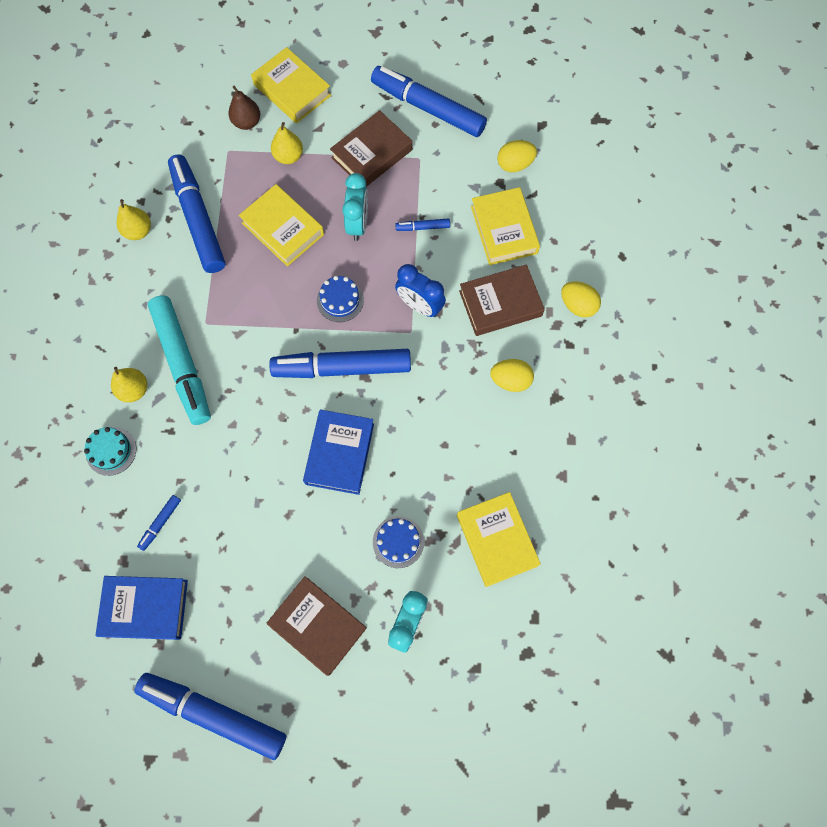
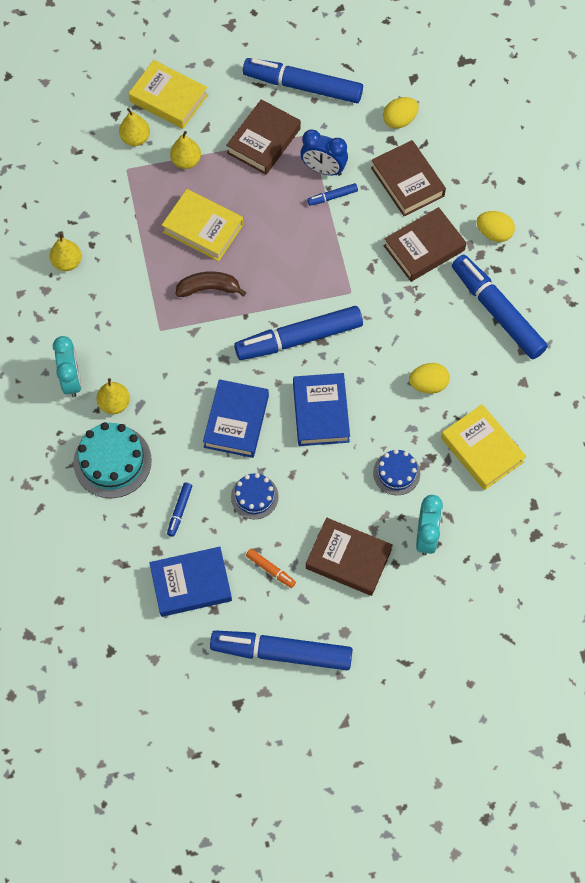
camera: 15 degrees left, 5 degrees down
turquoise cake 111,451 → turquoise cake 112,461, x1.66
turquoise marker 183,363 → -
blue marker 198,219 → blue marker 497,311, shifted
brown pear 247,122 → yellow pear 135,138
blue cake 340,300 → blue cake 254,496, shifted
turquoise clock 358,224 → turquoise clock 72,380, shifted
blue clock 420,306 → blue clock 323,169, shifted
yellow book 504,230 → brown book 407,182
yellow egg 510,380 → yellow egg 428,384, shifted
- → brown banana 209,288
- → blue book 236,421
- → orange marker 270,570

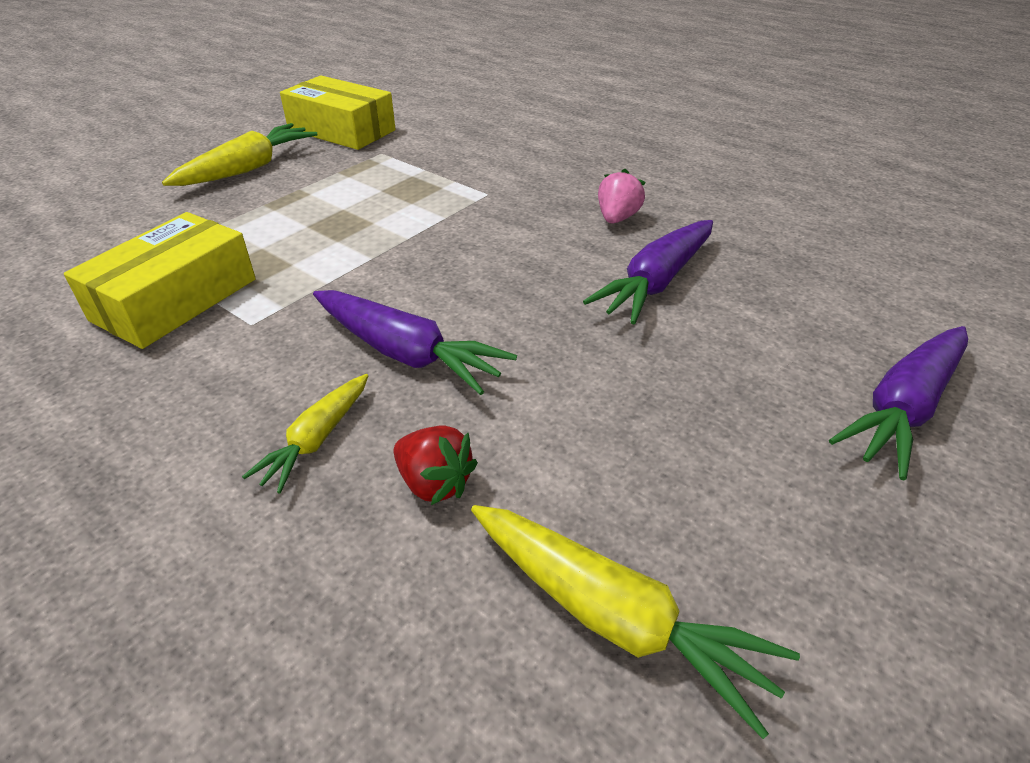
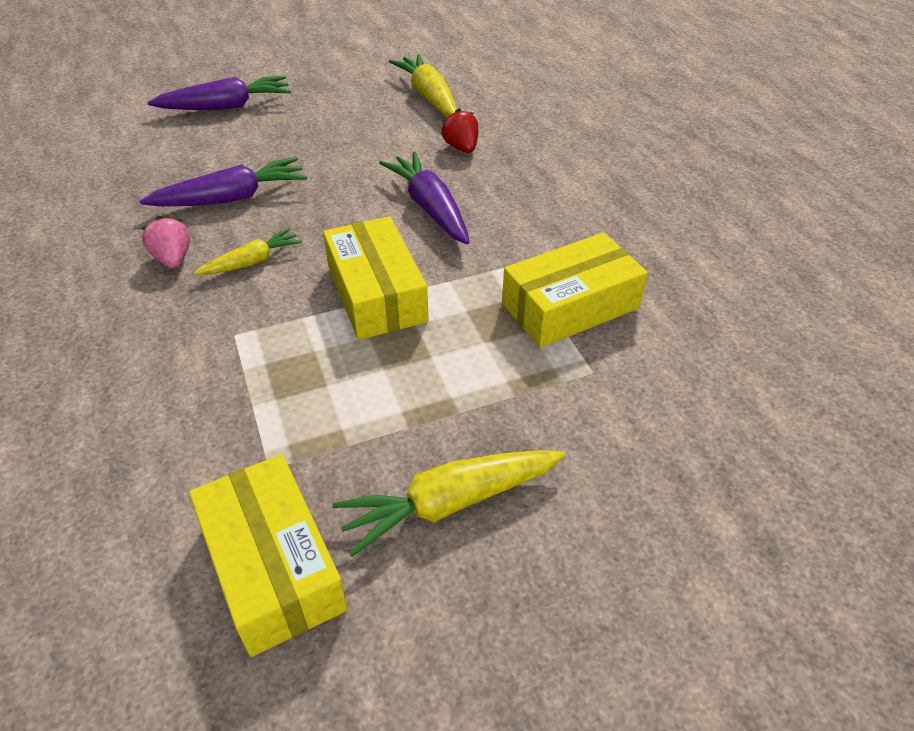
camera: 150 degrees left, 5 degrees up
yellow carrot 316,439 → yellow carrot 252,262, shifted
pink strawberry 617,218 → pink strawberry 173,259, 105 degrees clockwise
- → yellow box 376,293

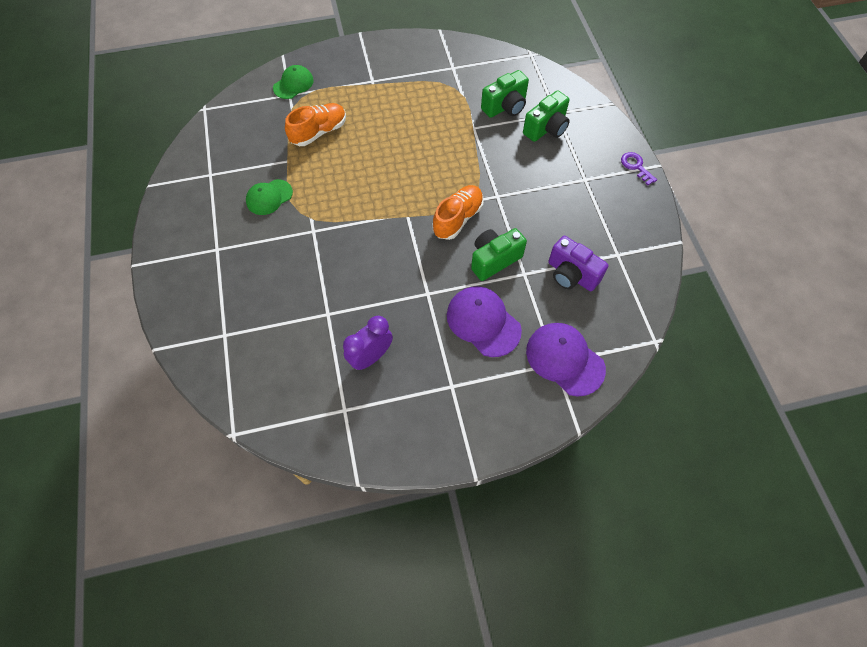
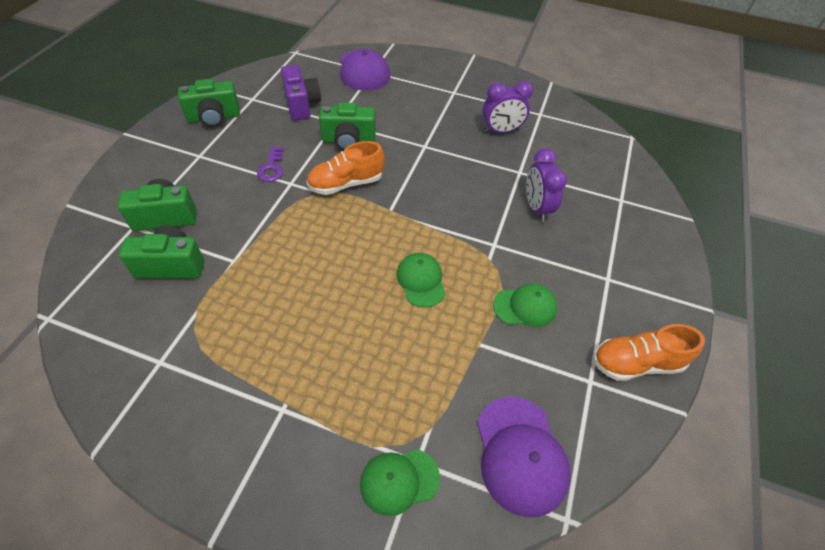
camera: 150 degrees left, 10 degrees down
orange shoe 319,132 → orange shoe 636,363, shifted
purple cap 483,322 → purple cap 520,454, shifted
purple key 636,166 → purple key 271,168, shifted
- → green camera 214,117
- → green cap 421,281
- → purple clock 536,208

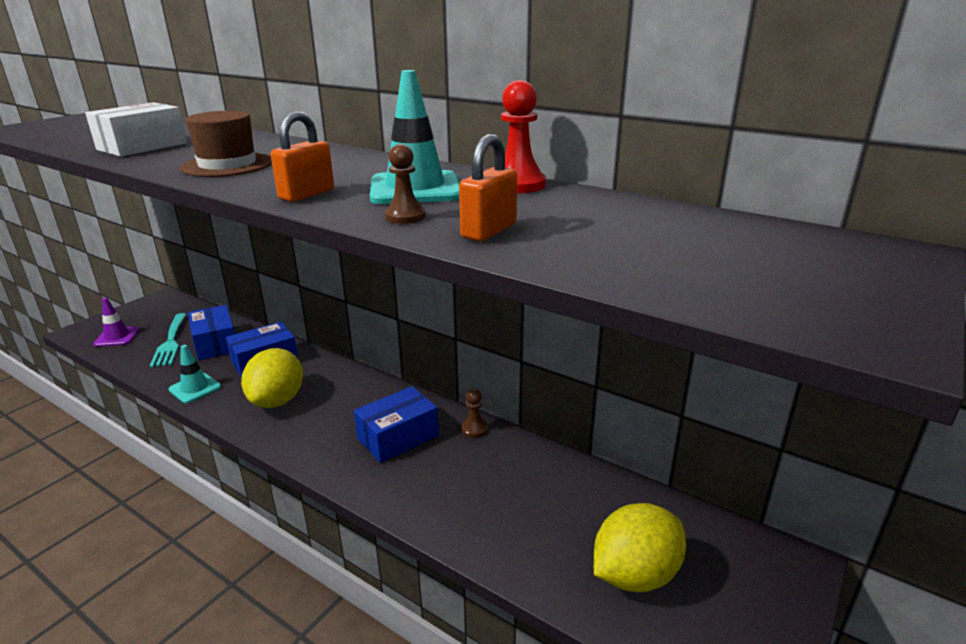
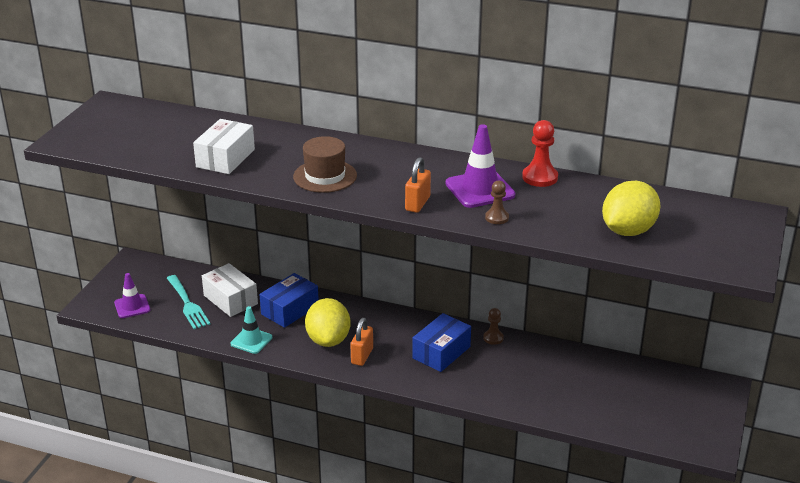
camera: 15 degrees left, 5 degrees up
blue box 215,343 → white box 230,300
turquoise traffic cone 415,189 → purple traffic cone 480,189
orange padlock 489,231 → orange padlock 362,356, shifted
yellow lemon 635,574 → yellow lemon 628,231, shifted

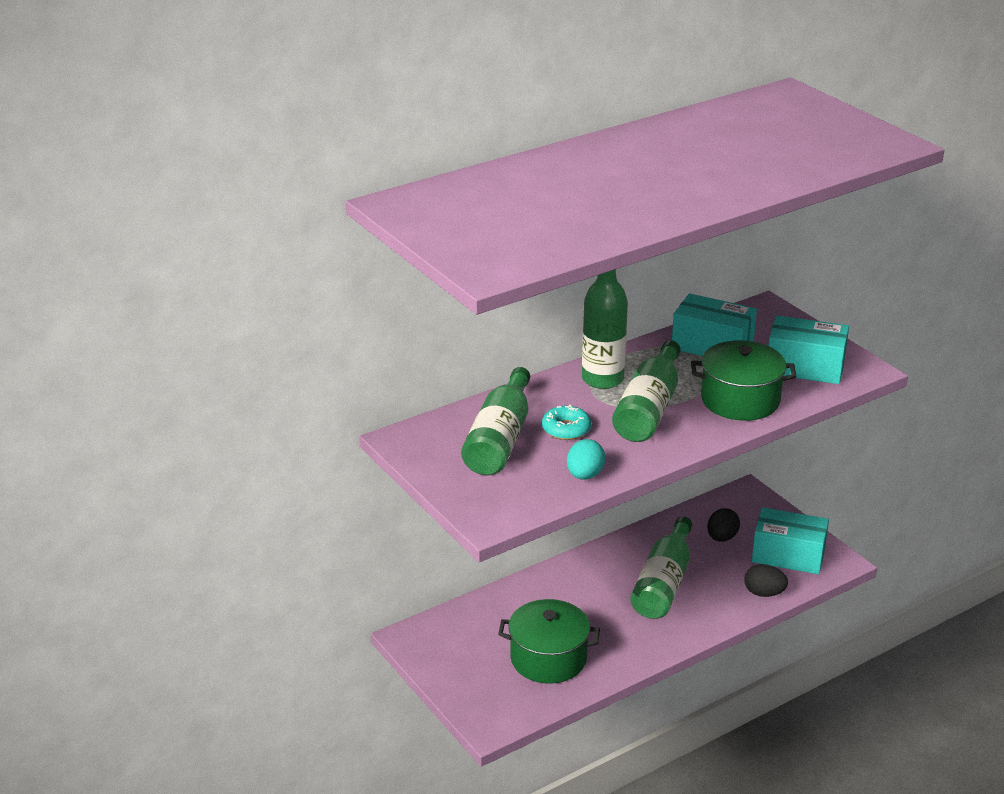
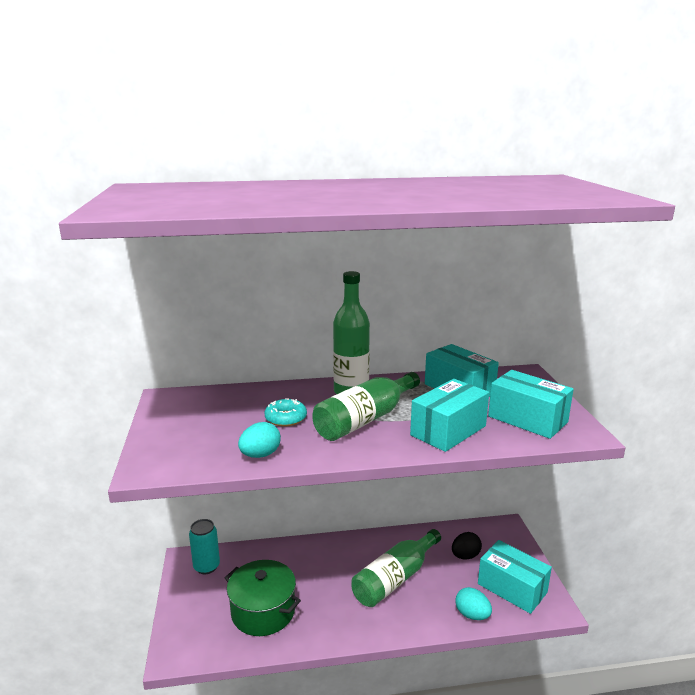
camera: 25 degrees right, 10 degrees down
green bottle 500,439 → -
green pot 740,400 → turquoise box 448,430
black egg 764,593 → turquoise egg 472,615
- → turquoise can 206,566

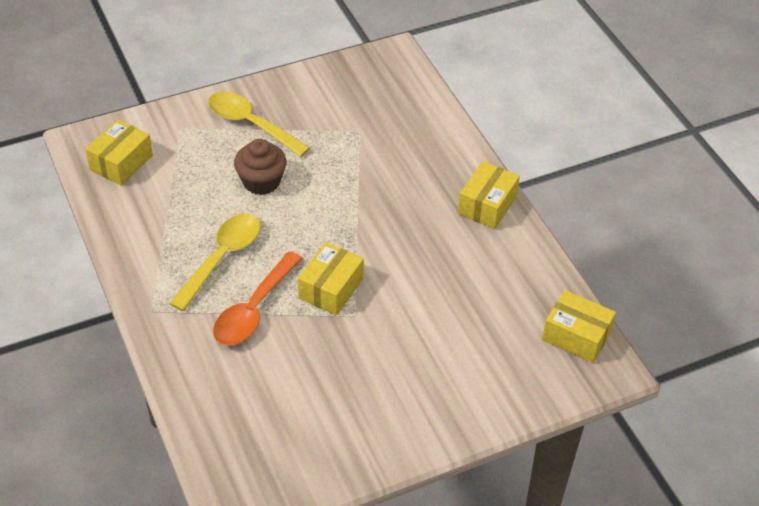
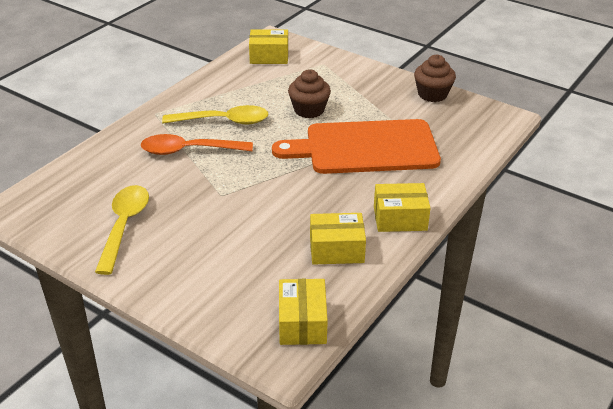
camera: 60 degrees right, 10 degrees down
yellow spoon 251,124 → yellow spoon 124,226, shifted
yellow box 331,288 → yellow box 336,249, shifted
- → orange cutting board 365,148
- → brown cupcake 432,94

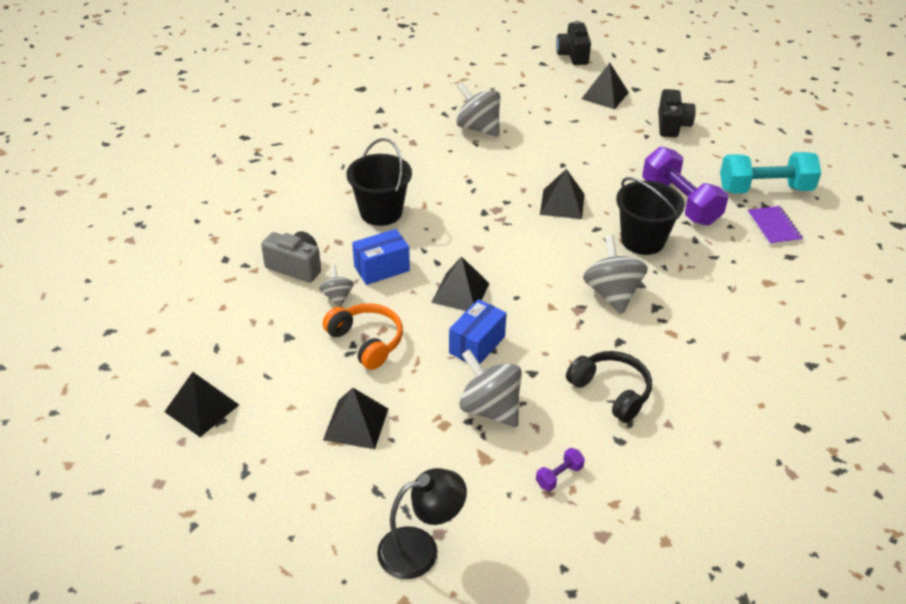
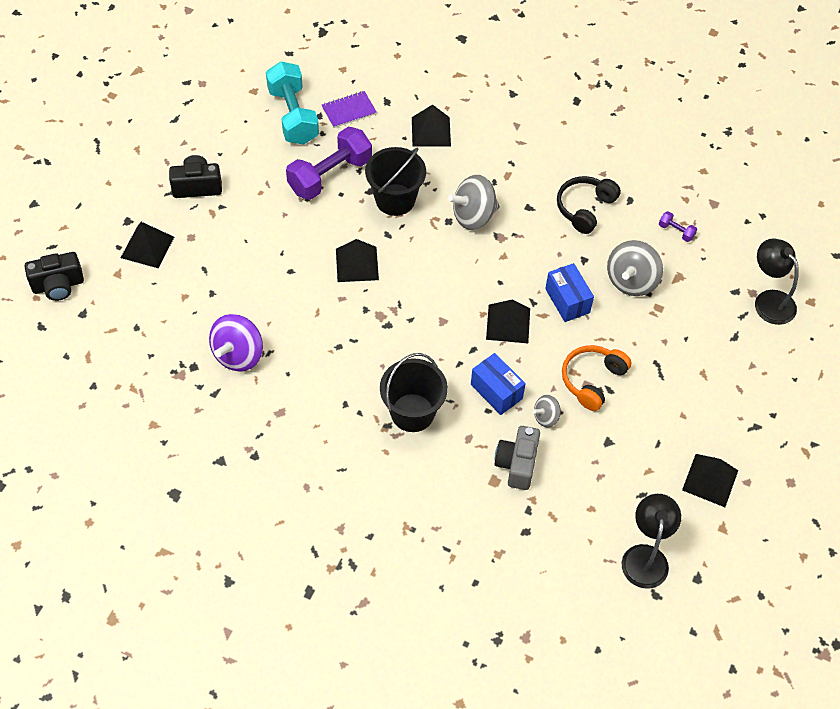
camera: 105 degrees left, 15 degrees up
black pyramid 356,424 → black pyramid 431,131, shifted
blue box 477,345 → blue box 567,301, 45 degrees clockwise
grey spinning top 478,128 → purple spinning top 238,355
- → black lamp 645,556

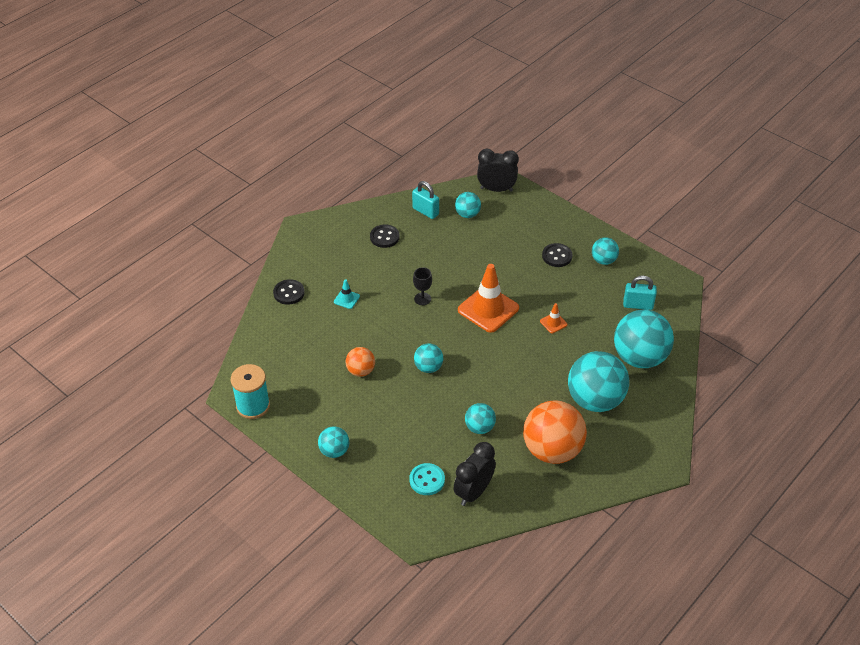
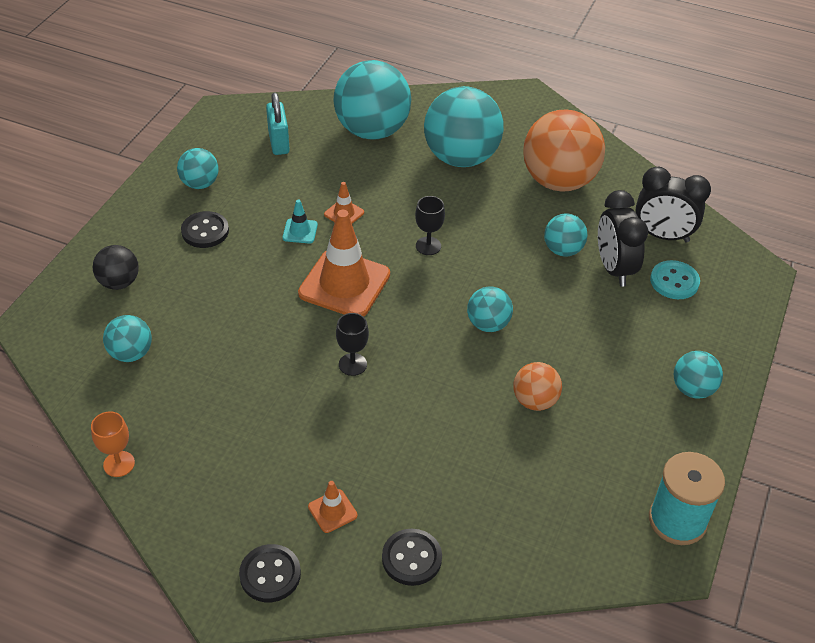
camera: 110 degrees left, 0 degrees up
turquoise traffic cone 346,299 → turquoise traffic cone 300,231, shifted
black button 384,237 → black button 270,574, shifted
turquoise padlock 425,211 → -
black clock 496,189 → black clock 614,269, shifted
- → orange goblet 119,464
- → black ball 119,282
- → orange traffic cone 332,511
- → black goblet 428,246

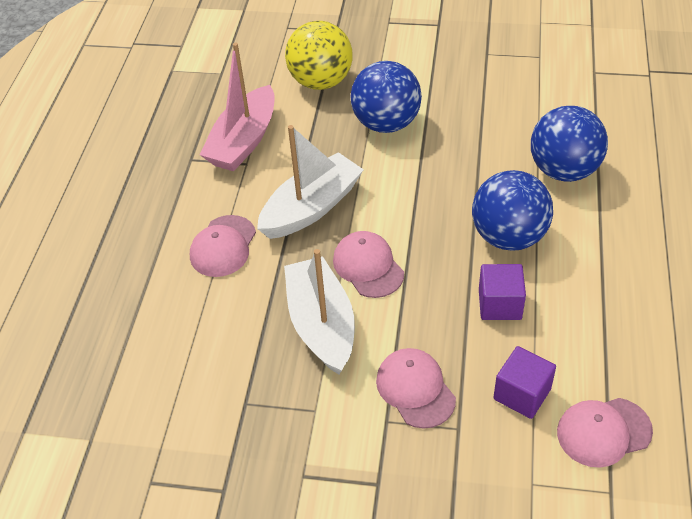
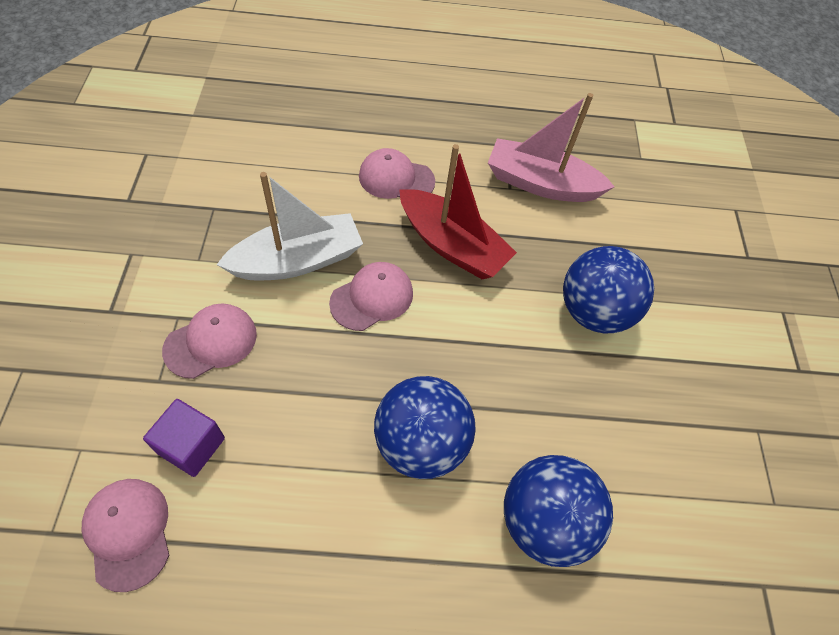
camera: 75 degrees right, 10 degrees up
white boat 311,208 → red boat 452,245
yellow ball 321,82 → -
purple cube 499,304 → -

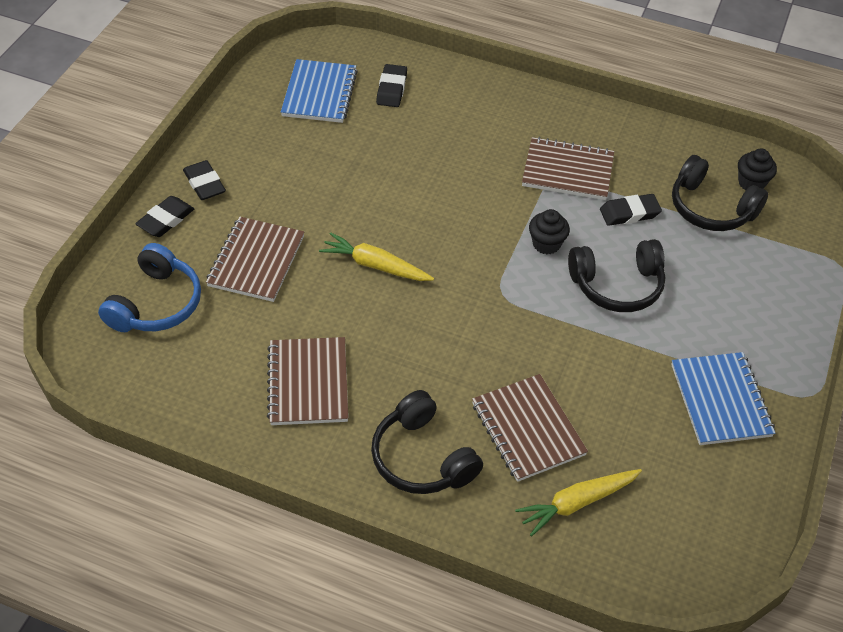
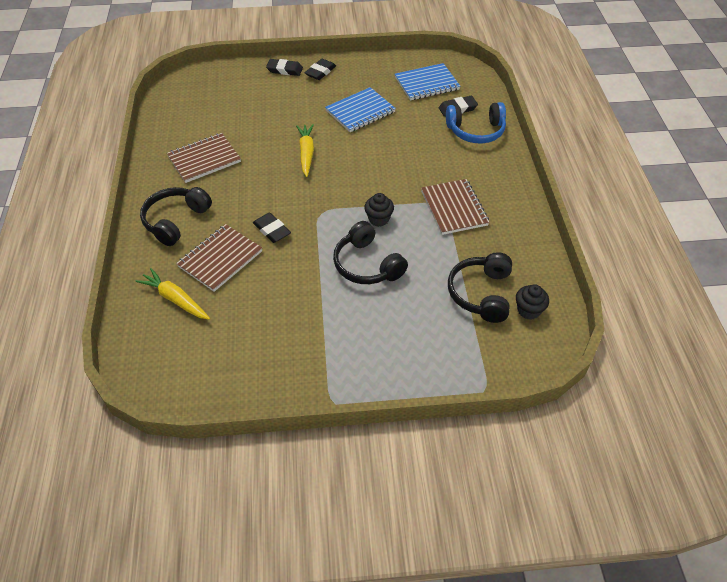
camera: 65 degrees right, 0 degrees up
blue headphones 156,304 → blue headphones 476,131, shifted
brown notebook 256,261 → -
black eraser 629,213 → black eraser 272,230, shifted
blue notebook 720,400 → blue notebook 360,111, shifted

